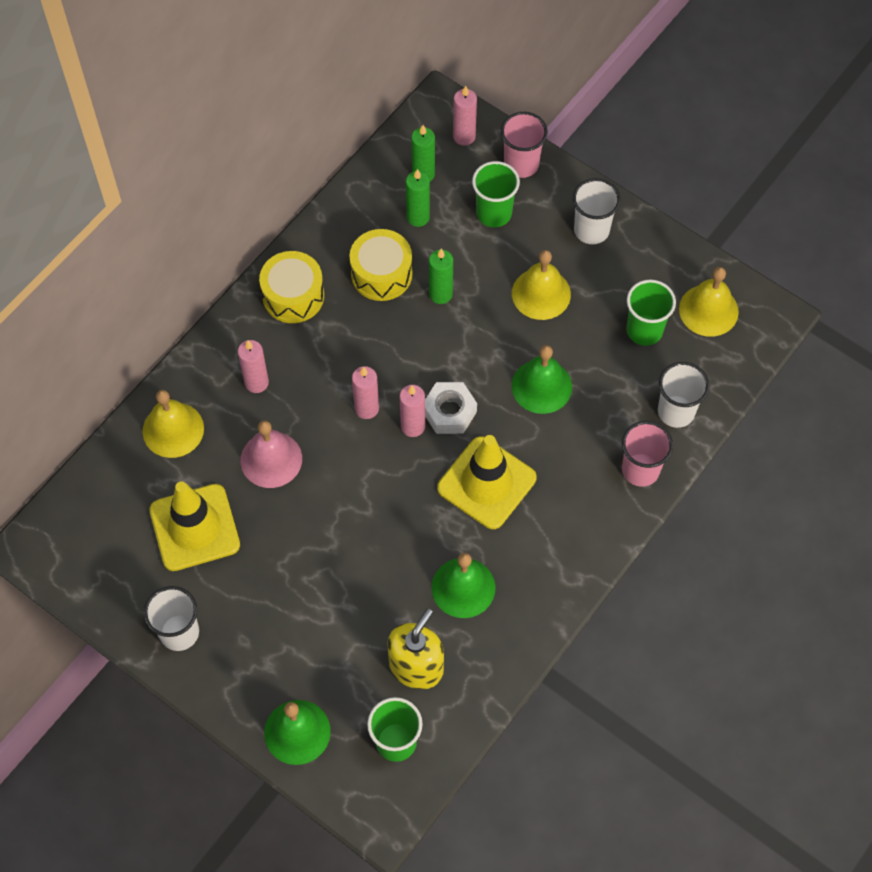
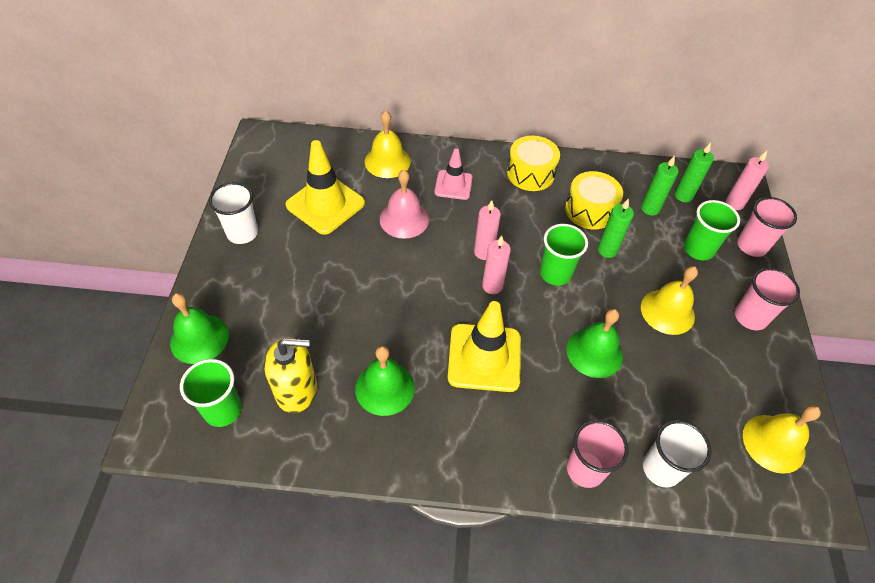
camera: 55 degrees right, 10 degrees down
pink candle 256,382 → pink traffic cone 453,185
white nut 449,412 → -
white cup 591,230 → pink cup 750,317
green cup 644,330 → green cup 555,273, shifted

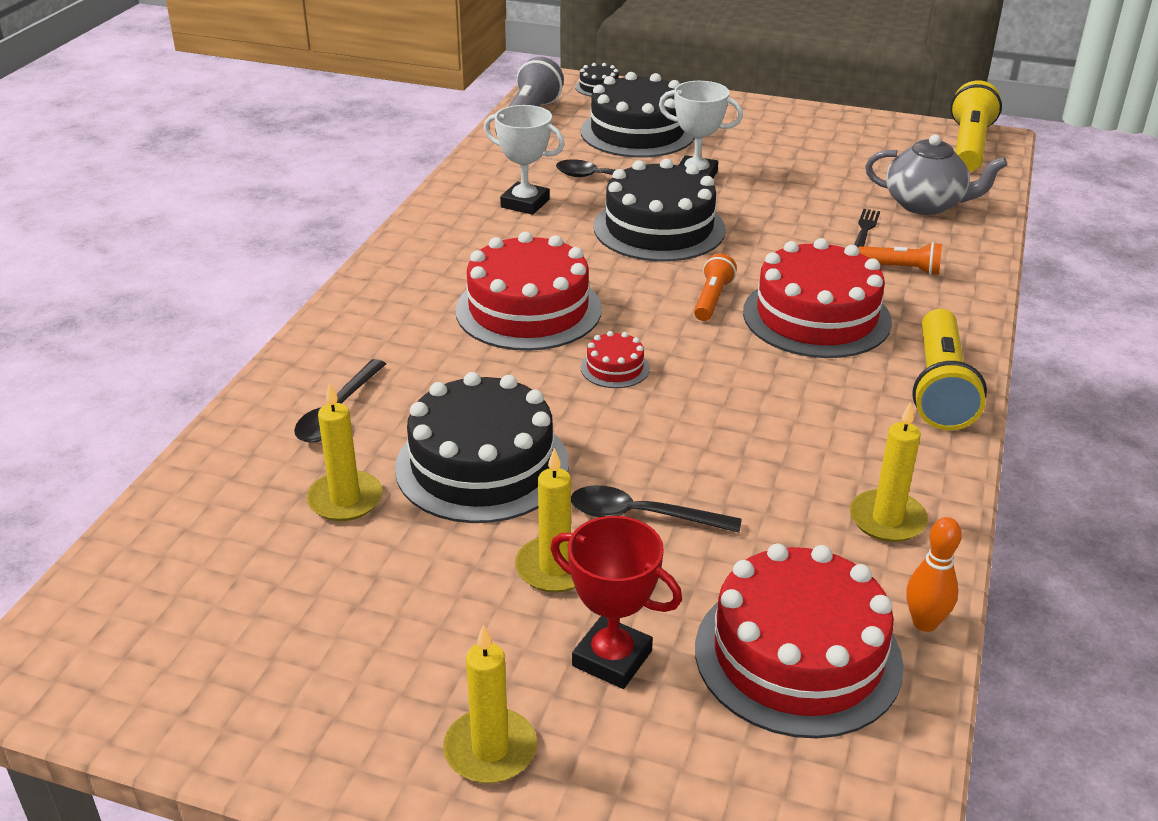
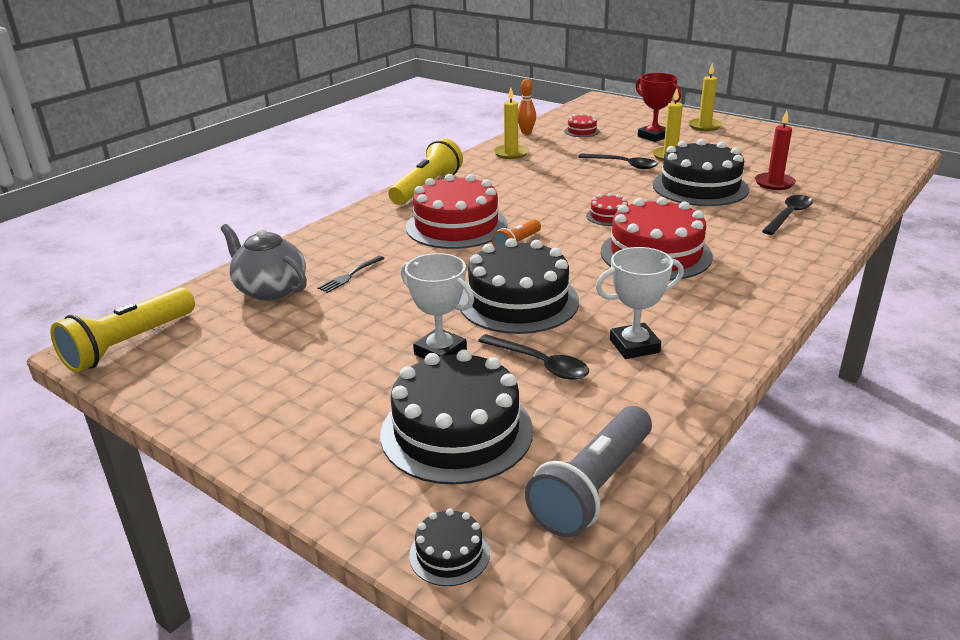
camera: 160 degrees left, 5 degrees down
yellow candle 345,499 → red candle 774,183
white trophy 525,203 → white trophy 634,346, 60 degrees counterclockwise
red cake 797,655 → red cake 581,131, x0.44
orange flashlight 901,269 → -

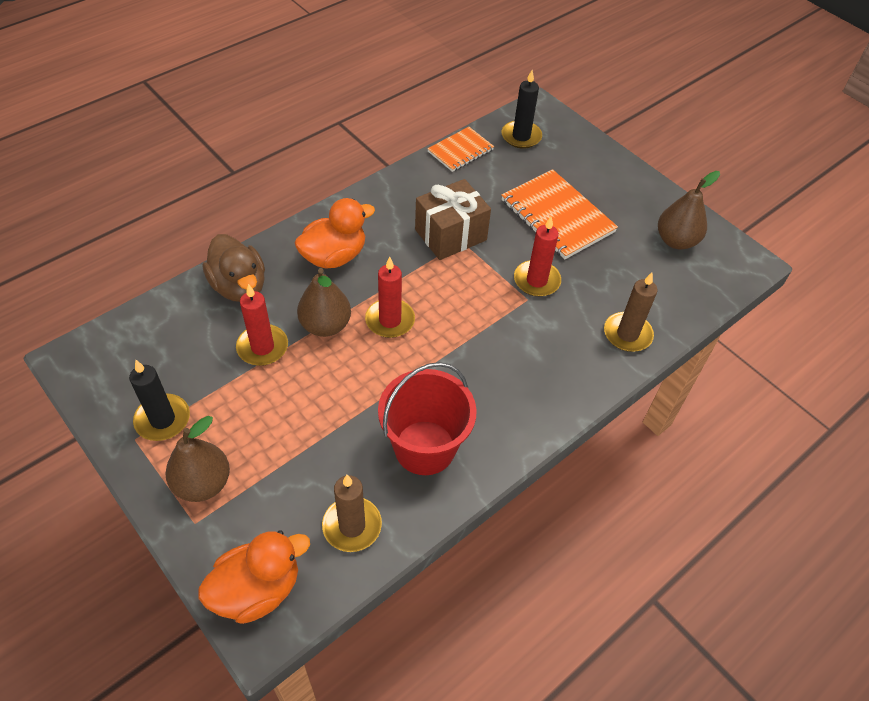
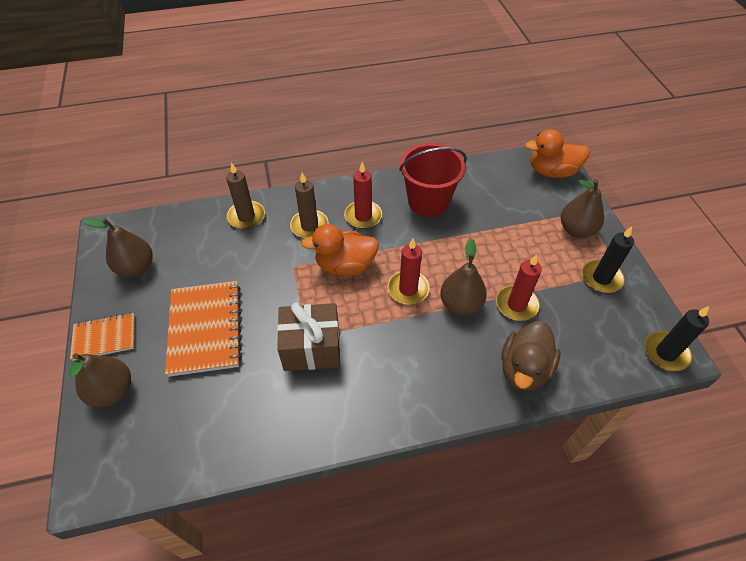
camera: 150 degrees left, 0 degrees up
brown duck 239,286 → brown duck 524,369, 150 degrees counterclockwise
orange duck 334,256 → orange duck 345,265, shifted
brown candle 352,526 → brown candle 309,226, shifted
orange notebook 460,151 → orange notebook 104,337, shifted
black candle 521,136 → black candle 665,353, shifted
red candle 536,280 → red candle 363,216, shifted
- → brown pear 112,391

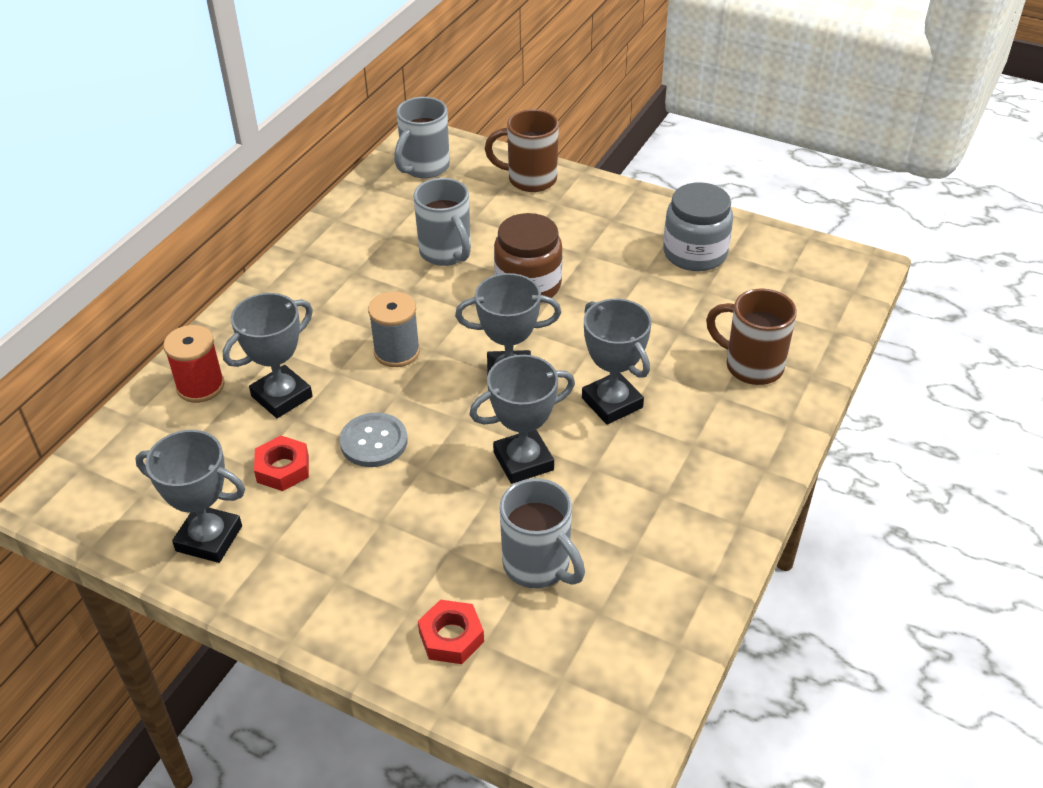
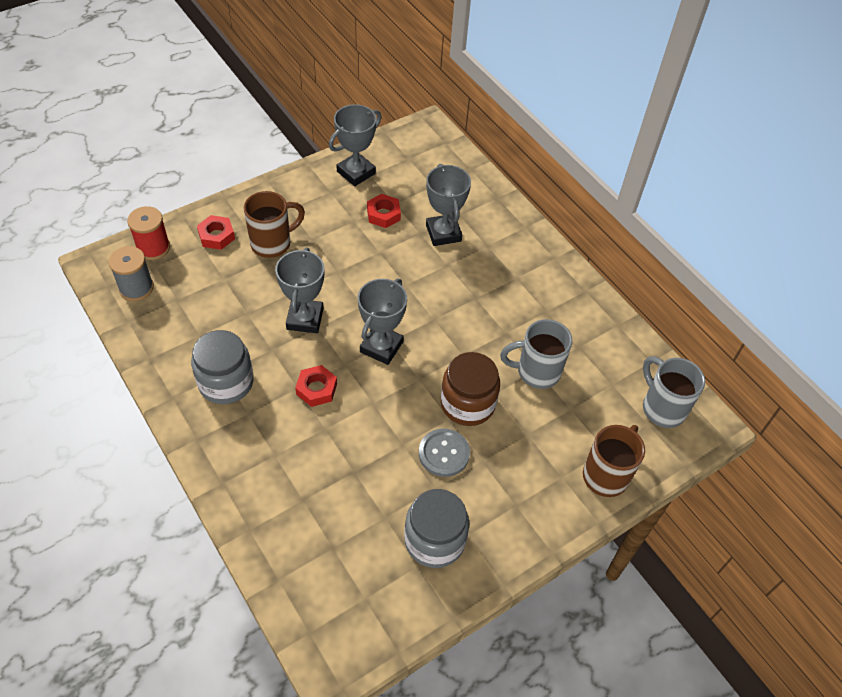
camera: 115 degrees right, 10 degrees up
red spool 200,386 → red spool 153,248, shifted
grey button 374,442 → grey button 444,453, shifted
grey spool 397,352 → grey spool 136,288, shifted
grey mug 538,566 → -
grey trophy 612,403 → red nut 316,389
brown mug 751,366 → brown mug 272,243, shifted
- → grey jar 226,382

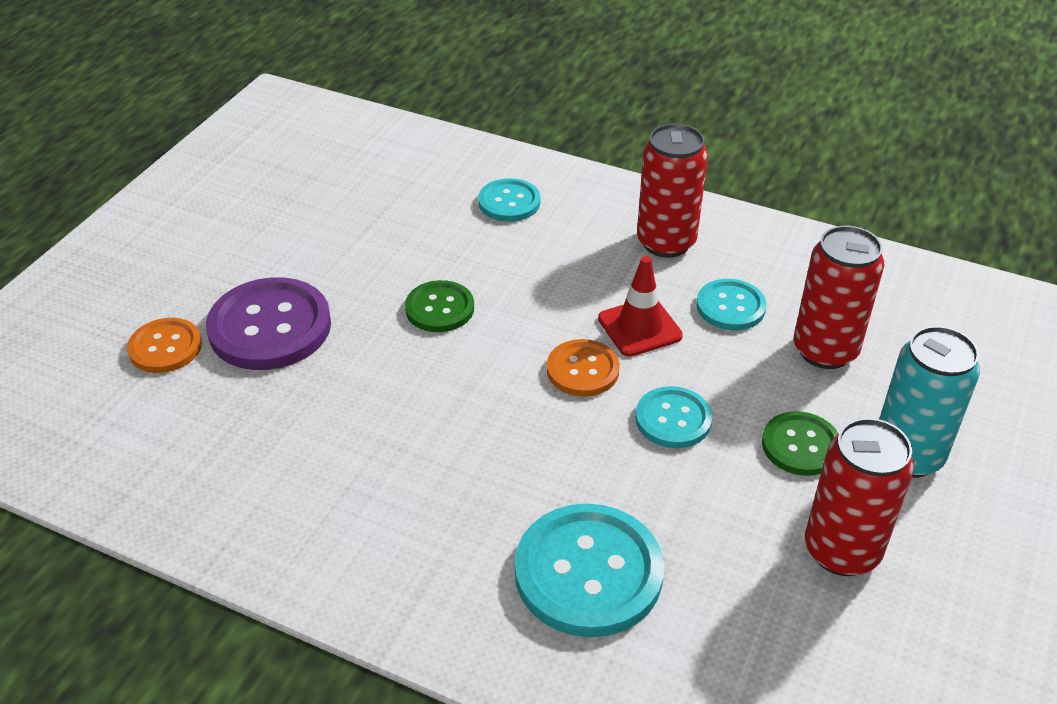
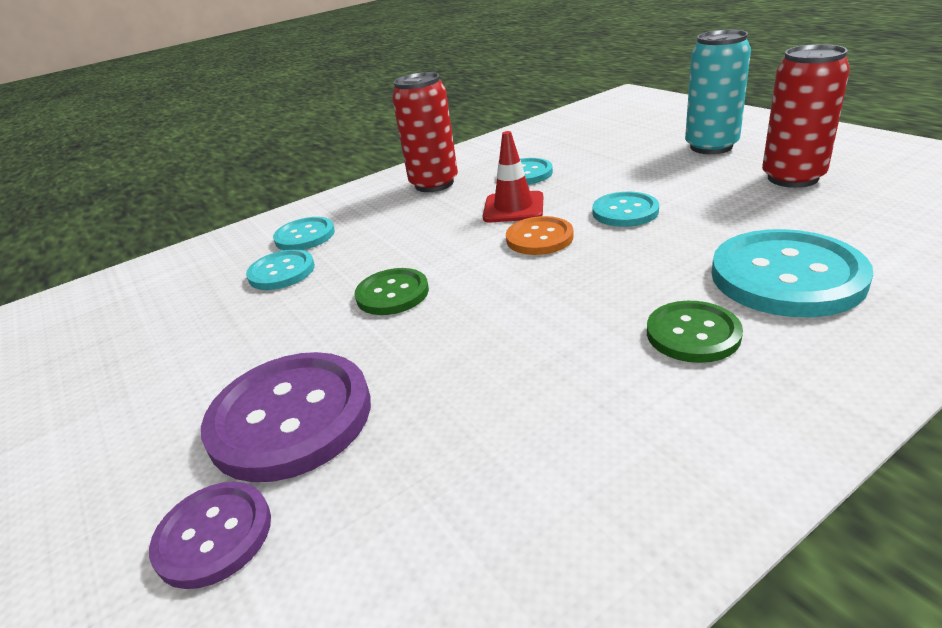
camera: 55 degrees left, 10 degrees down
orange button 165,347 → purple button 213,535
green button 800,445 → green button 693,334, shifted
red can 825,350 → -
- → turquoise button 281,272

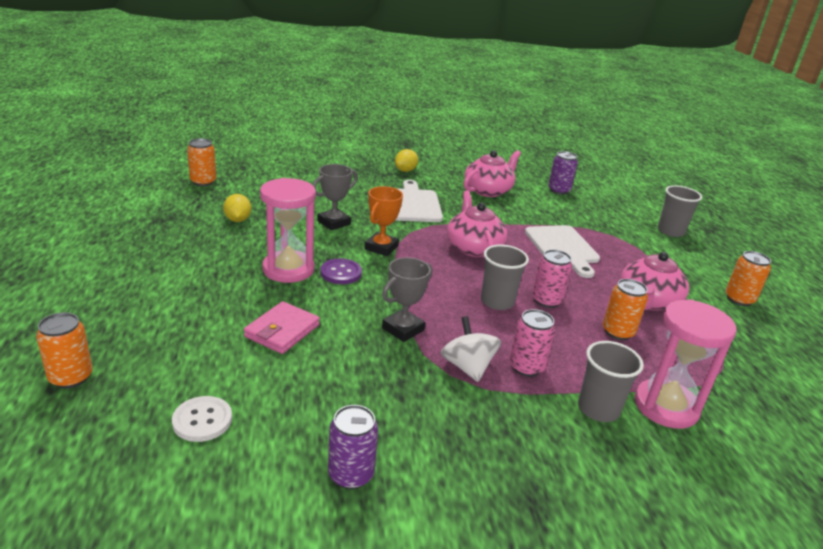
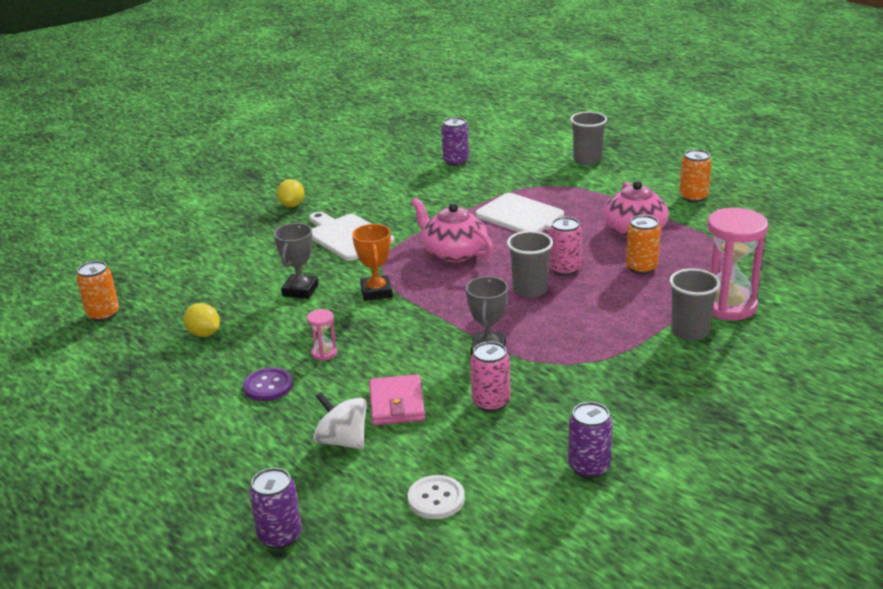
camera: 30 degrees left, 0 degrees up
orange can 71,377 → purple can 280,536
pink hourglass 288,269 → pink hourglass 324,353, x0.44
purple button 341,273 → purple button 268,386, shifted
white spinning top 467,367 → white spinning top 342,441, shifted
pink teapot 488,190 → -
pink can 526,367 → pink can 491,402, shifted

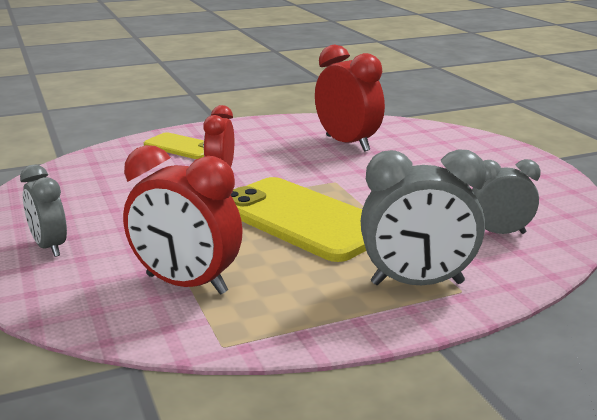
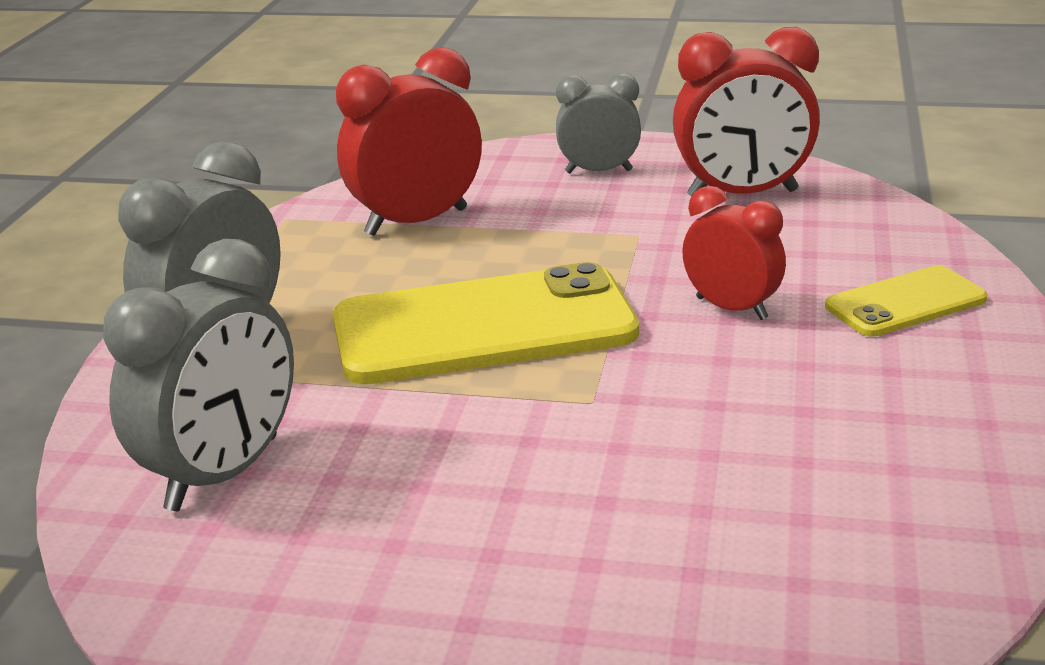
camera: 125 degrees right, 5 degrees up
red clock 347,143 → red clock 742,194, shifted
grey clock 499,233 → grey clock 223,473, x1.58

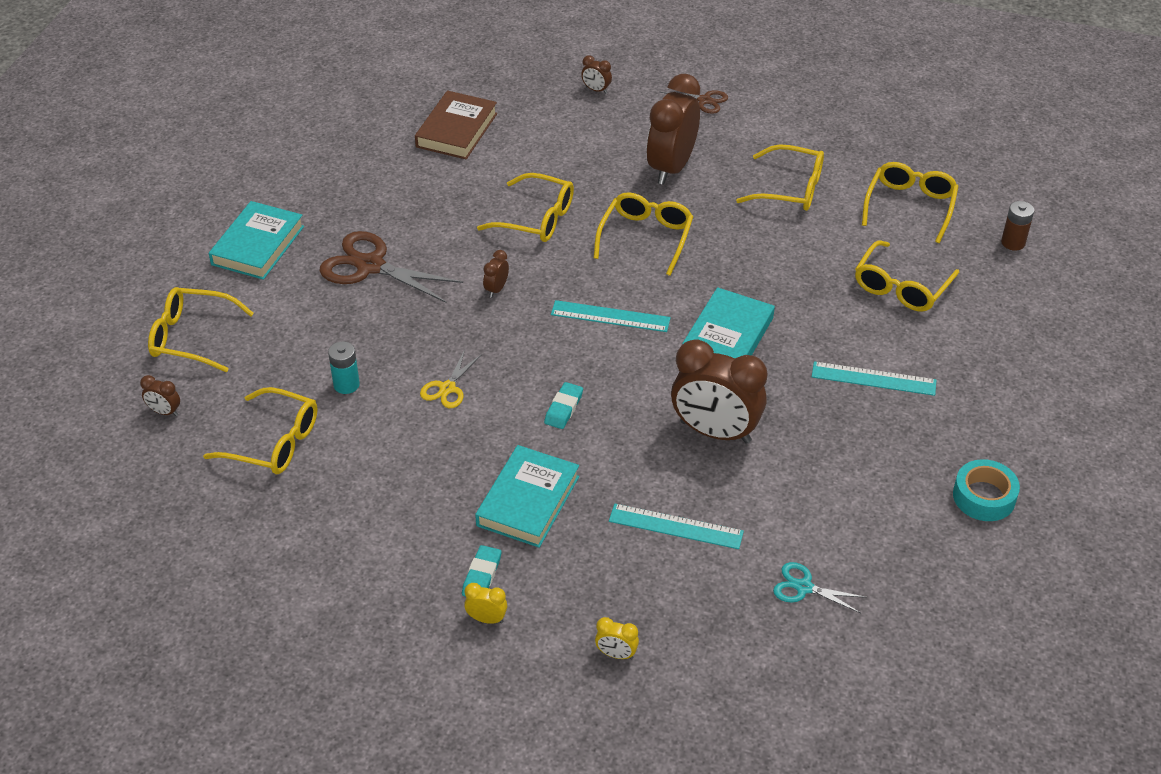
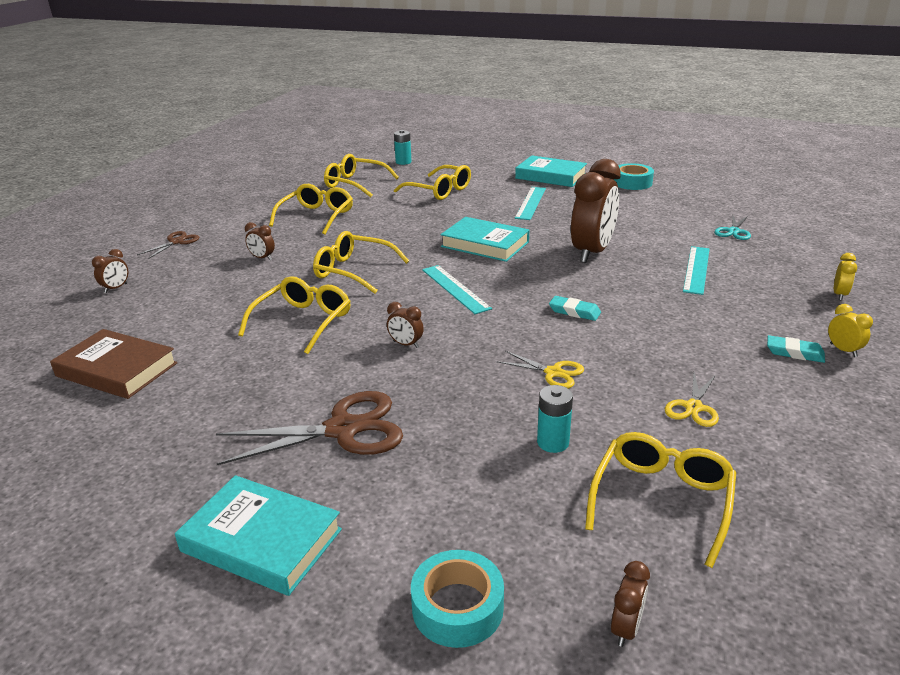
camera: 85 degrees left, 15 degrees down
yellow glasses 192,337 → turquoise tape 457,607
brown scissors 370,266 → brown scissors 343,429, 135 degrees counterclockwise
yellow clock 486,619 → yellow clock 843,350, 135 degrees clockwise
turquoise book 528,501 → turquoise book 550,176, shifted
turquoise ruler 610,316 → turquoise ruler 455,288, 45 degrees counterclockwise
brown clock 671,167 → brown clock 262,258, x0.41
brown battery 1013,242 → turquoise battery 403,162
- → yellow scissors 693,407

